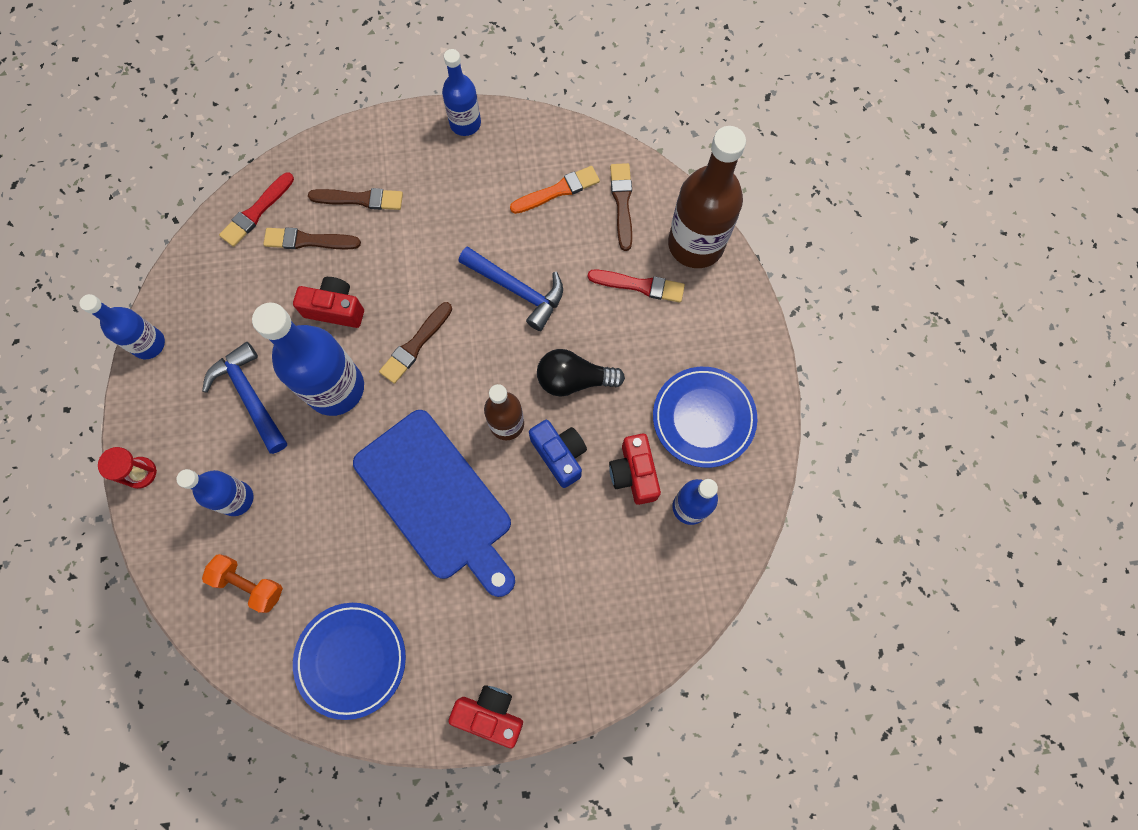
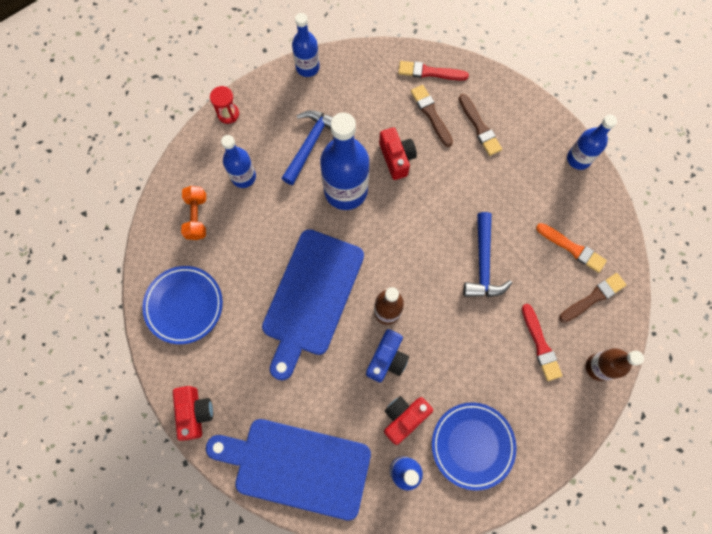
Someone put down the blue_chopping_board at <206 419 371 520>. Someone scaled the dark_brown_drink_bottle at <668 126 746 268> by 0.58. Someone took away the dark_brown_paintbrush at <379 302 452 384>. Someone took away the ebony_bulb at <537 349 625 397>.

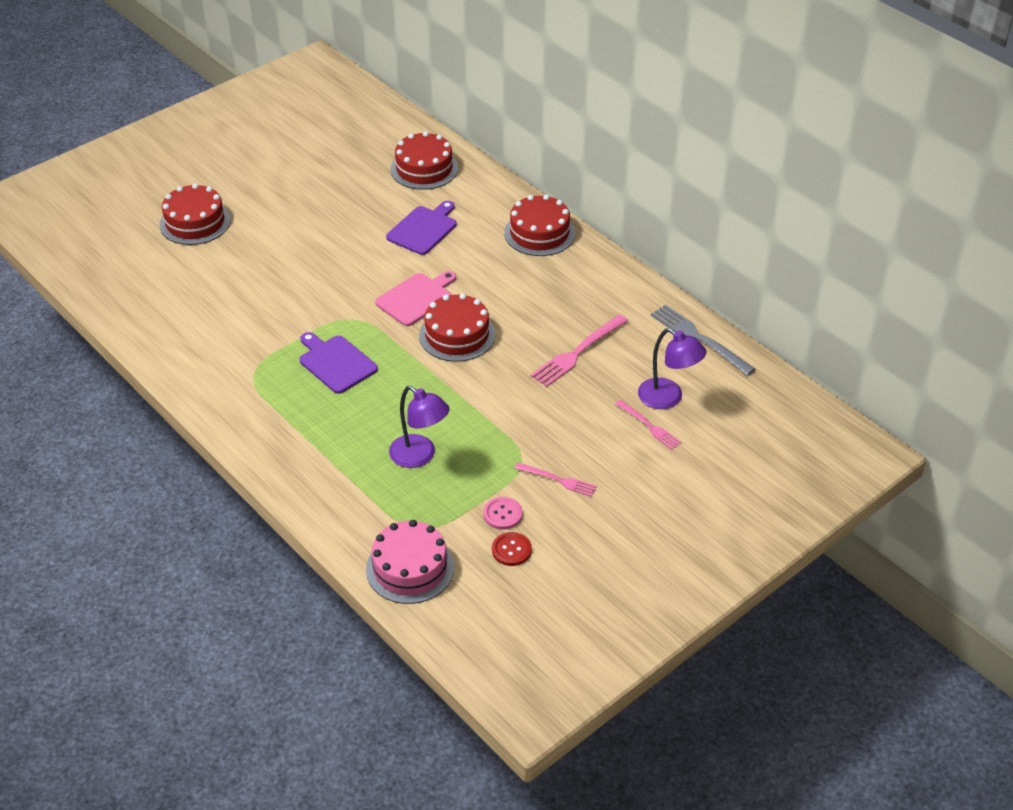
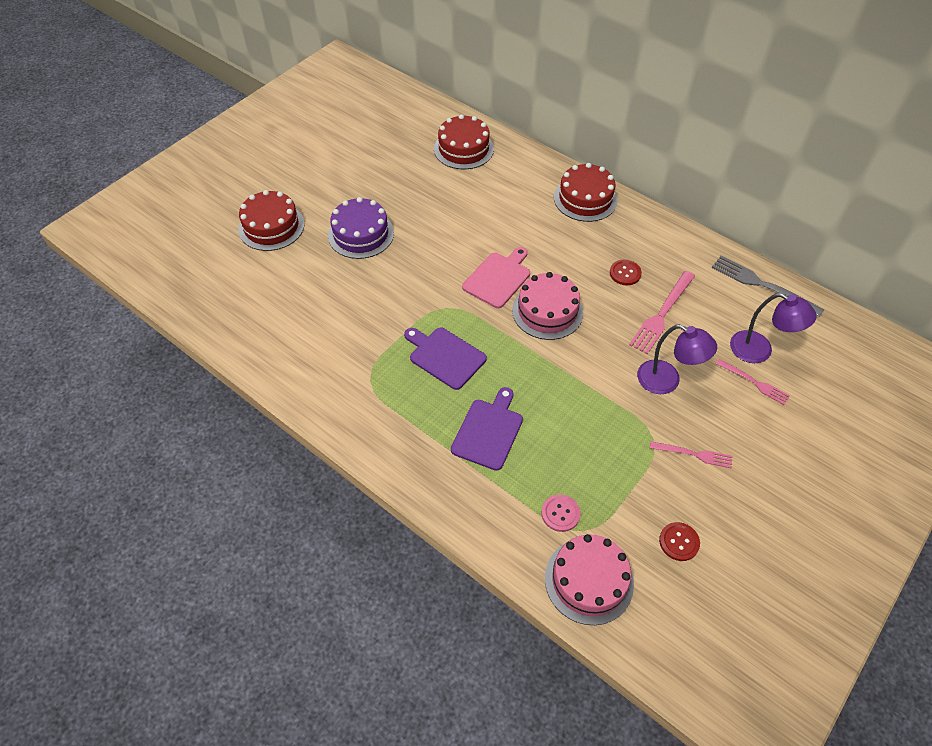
Someone put down the royal_purple_layer_cake at <328 197 394 259>. Someone carried the royal_purple_chopping_board from <386 201 457 255> to <451 387 523 471>. Someone repainted the crimson_layer_cake at <419 293 495 362>, which became the rose-pink_layer_cake at <512 272 583 340>. Someone carried the rose-pink_shirt_button from <483 497 522 530> to <541 494 581 532>. Someone put down the crimson_shirt_button at <610 260 642 285>. Someone carried the royal_purple_reading_lamp from <389 386 450 468> to <637 324 717 394>.

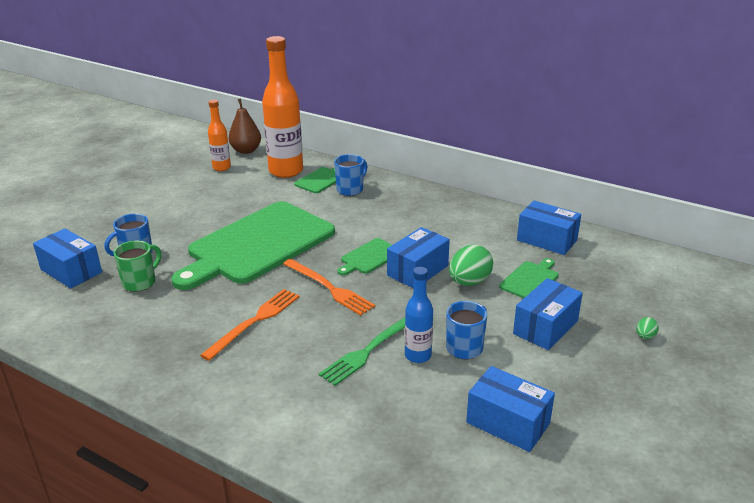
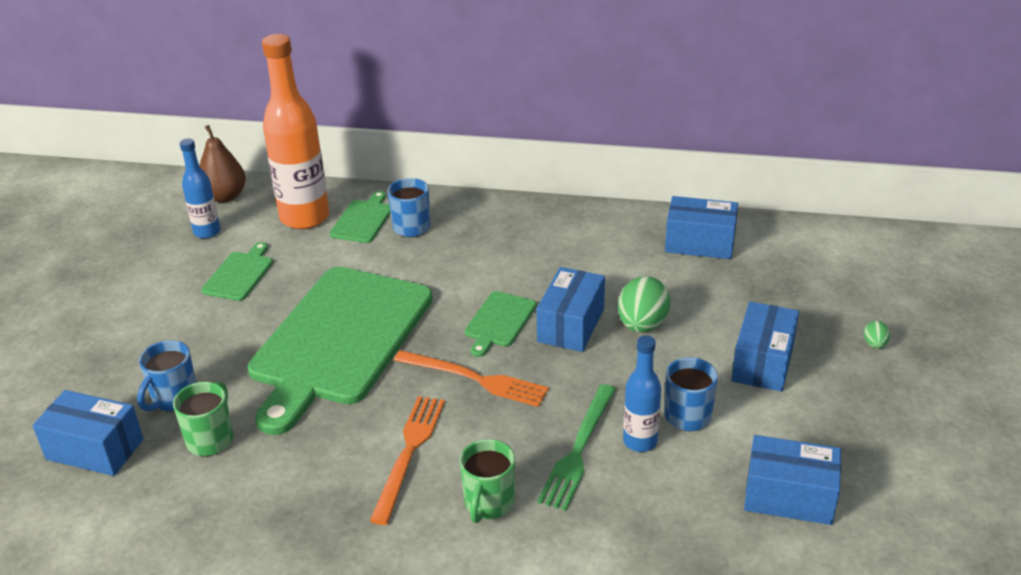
Someone repainted the orange-coloured_drink_bottle at <208 100 231 171>, which became the blue_drink_bottle at <180 138 220 238>. Someone carried the leaf-green_chopping_board from <499 258 559 298> to <201 242 273 301>. Someone put down the leaf-green_tea_mug at <460 439 515 523>.

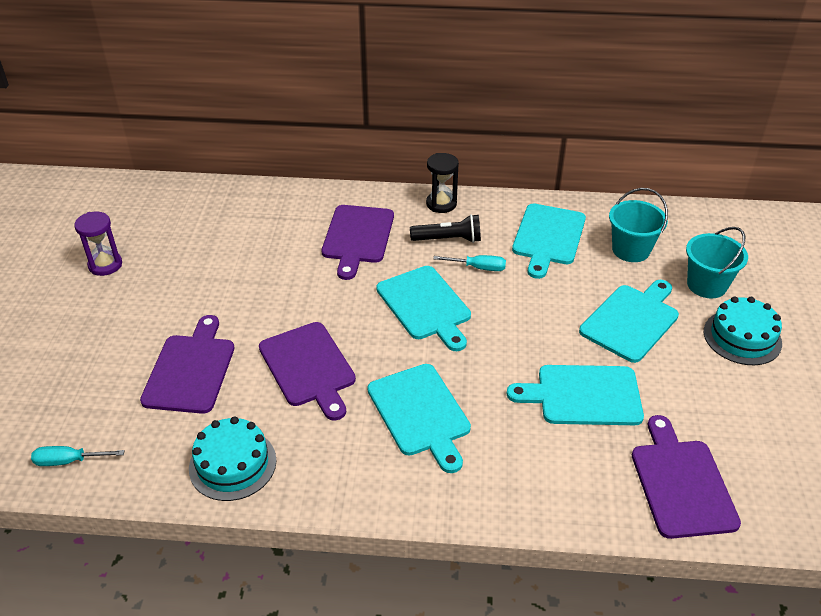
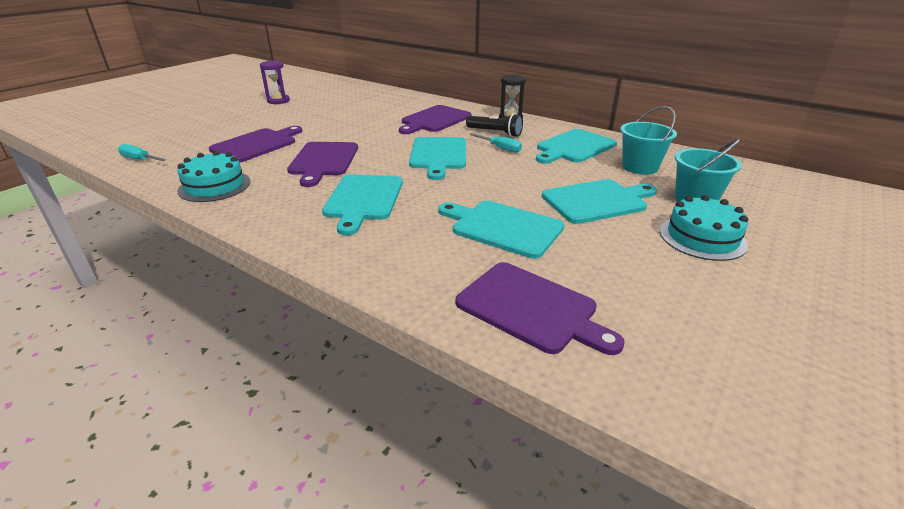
Someone rotated the royal_purple_chopping_board at <632 415 741 539> by 105 degrees clockwise.

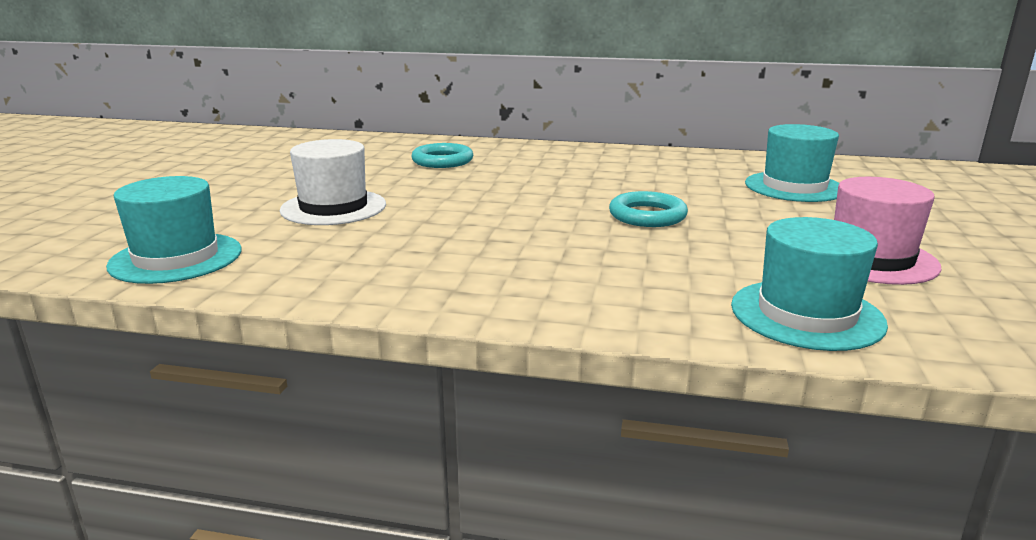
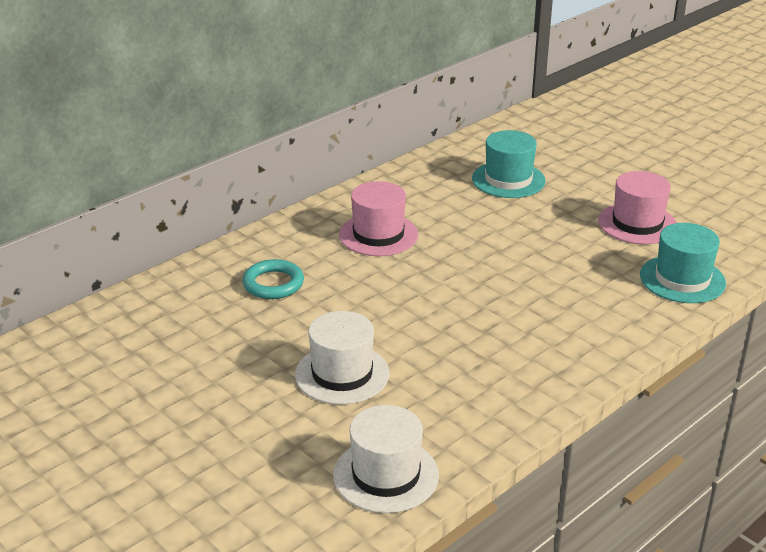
Someone repainted the teal_tall_hat at <106 176 242 284>, which became the pure_white_tall_hat at <333 405 439 513>. Someone put down the rose-pink_tall_hat at <339 181 418 256>. Someone took away the teal_ring at <609 191 688 227>.

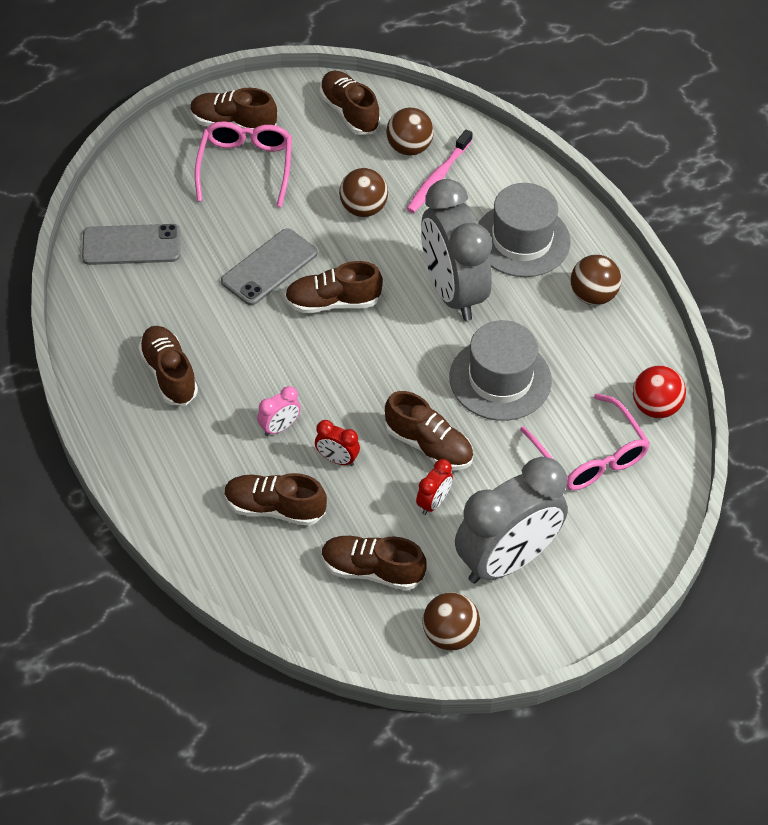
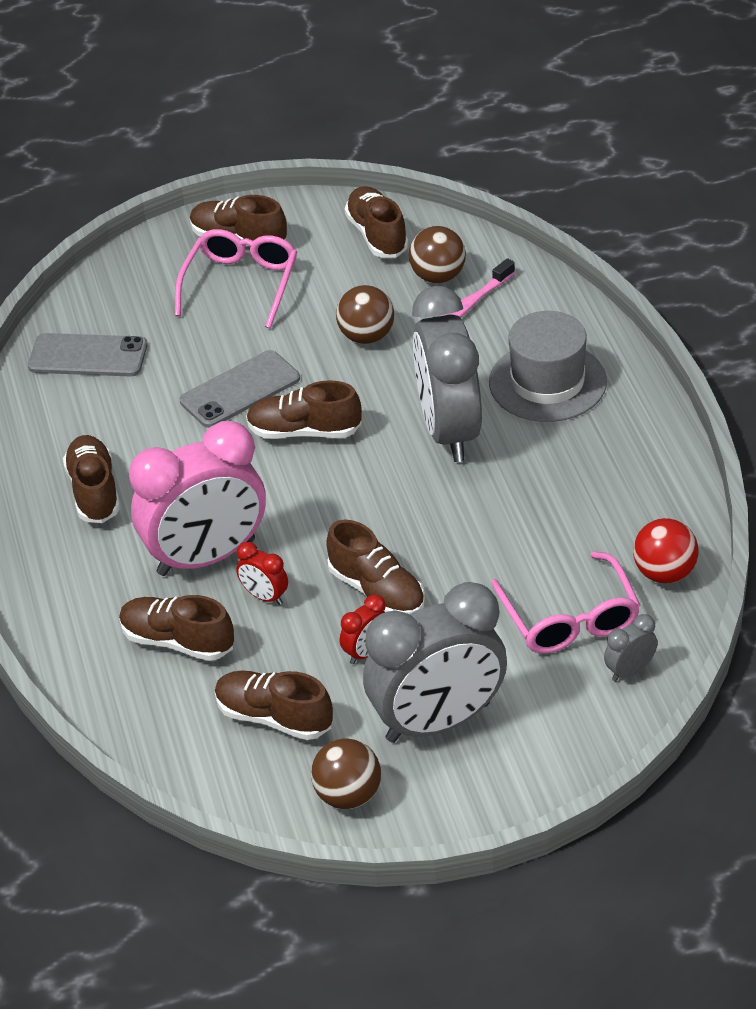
Someone scaled the rose-pink_alarm_clock at <257 386 301 436> by 2.48. Someone put down the ash-grey_alarm_clock at <604 614 658 682>. Someone took away the ash-grey_tall_hat at <449 320 552 421>. Someone took away the dark_brown_sphere at <571 255 621 305>.

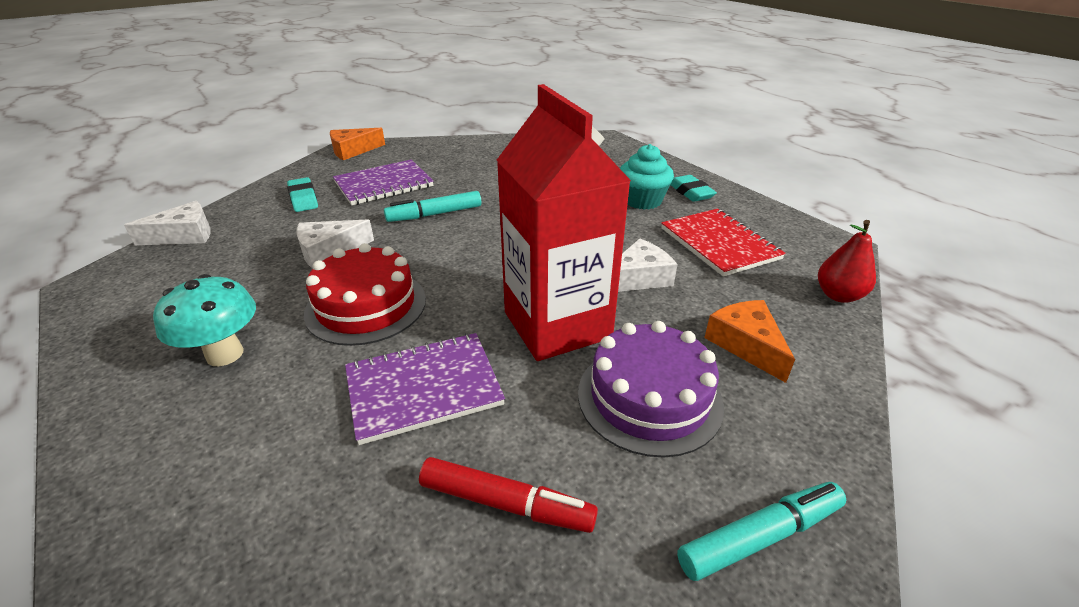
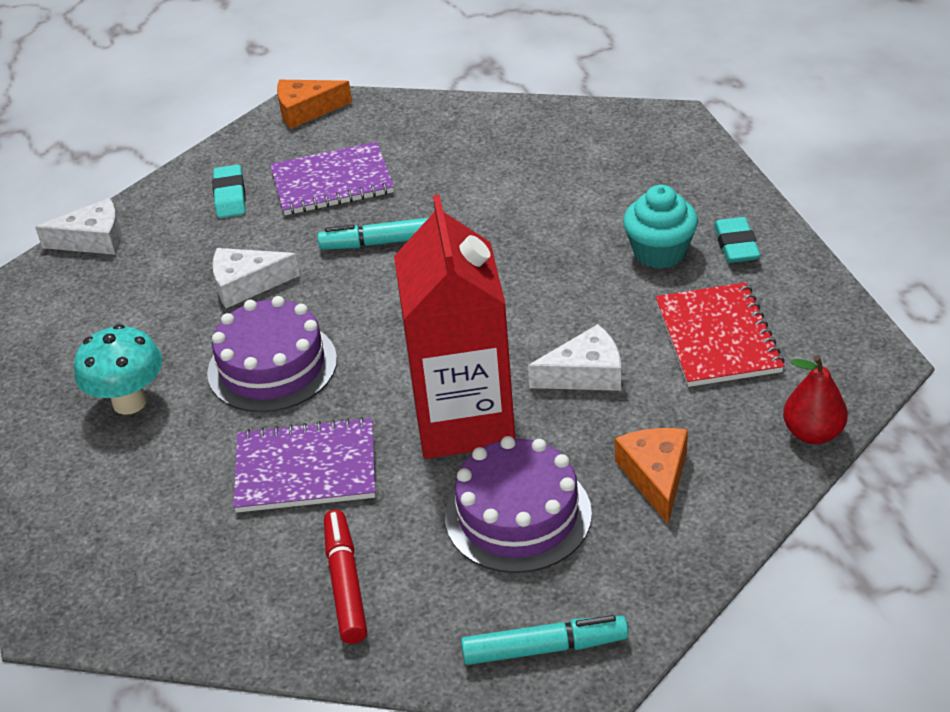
Someone repainted the crimson_layer_cake at <304 243 426 346>, which became the royal_purple_layer_cake at <207 296 337 412>. Someone rotated the crimson_felt_pen at <419 457 598 533> by 135 degrees counterclockwise.

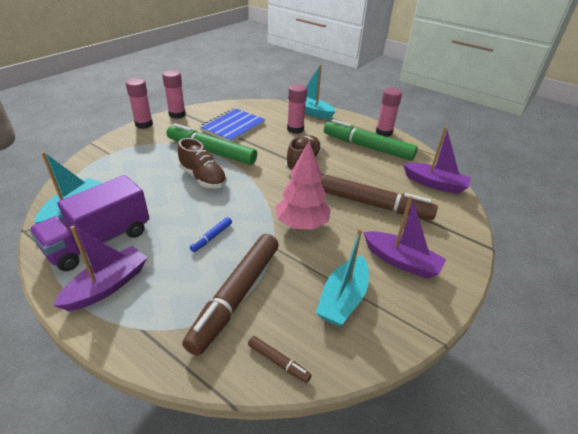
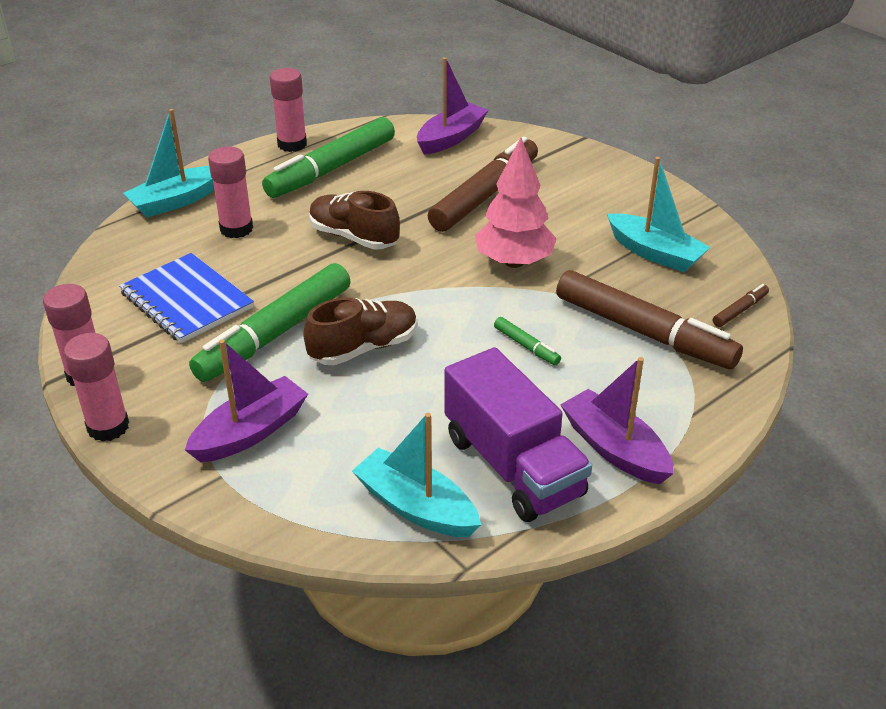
Someone carried the royal_purple_boat from <363 196 446 279> to <185 340 308 462>. Someone repainted the blue_felt_pen at <190 217 232 252>, which became the leaf-green_felt_pen at <494 317 561 365>.

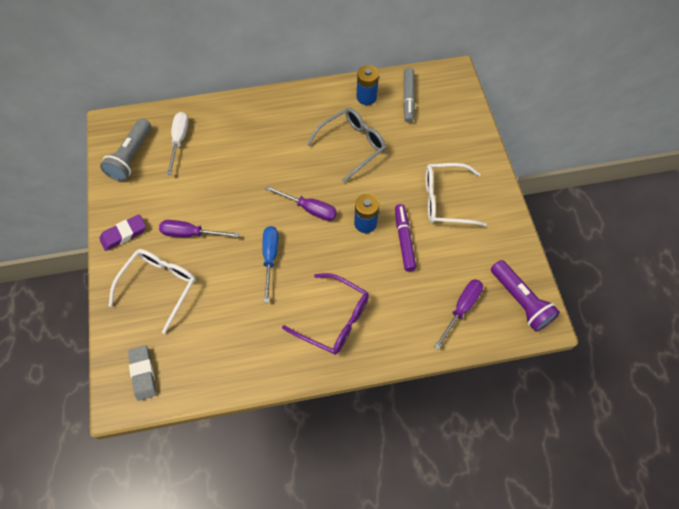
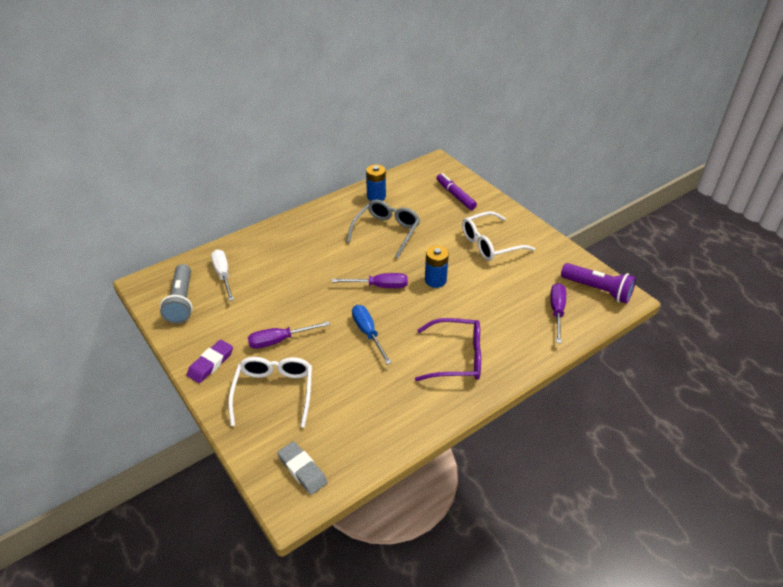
Someone carried the royal_purple_felt_pen from <395 204 416 271> to <437 173 477 210>. Someone took away the ash-grey_felt_pen at <403 67 415 123>.

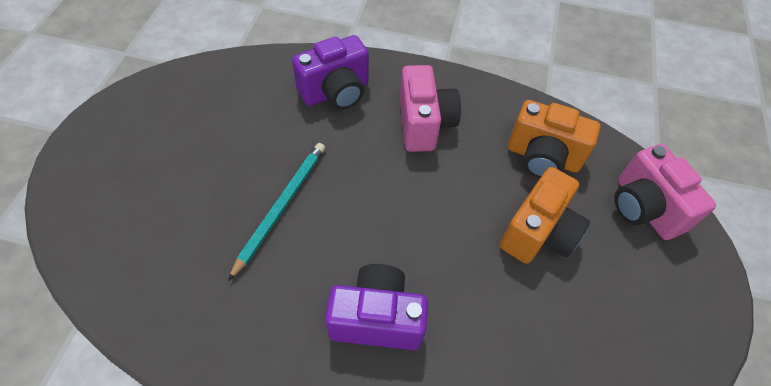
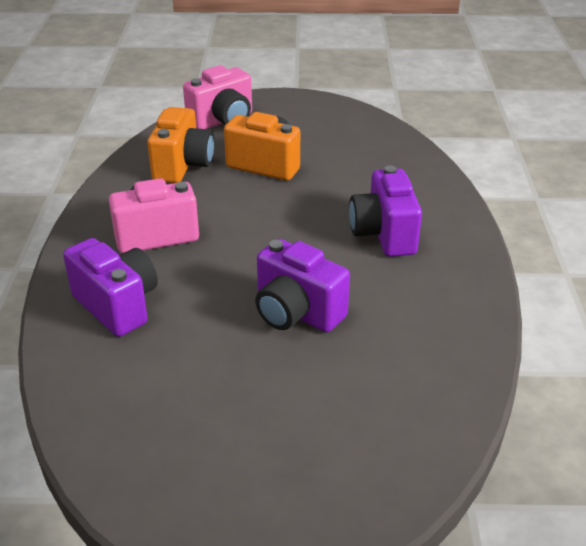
Someone swapped the teal_wooden_pencil at <228 143 325 281> for the royal_purple_compact_camera at <255 239 350 332>.

